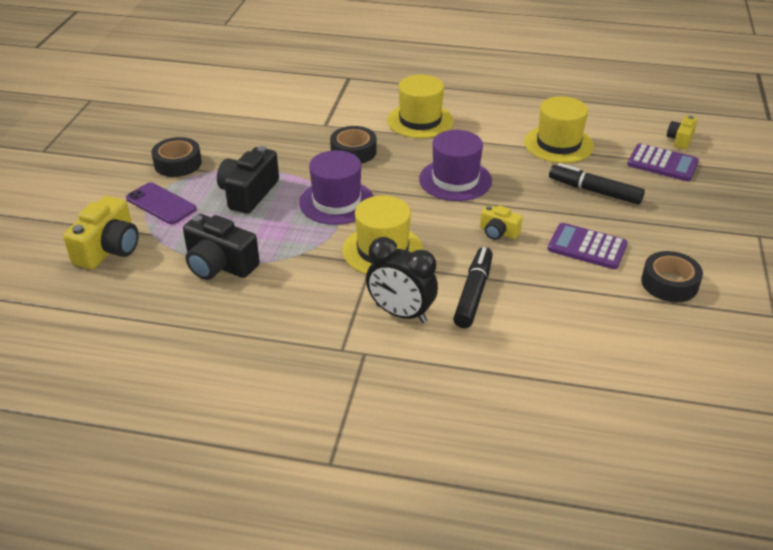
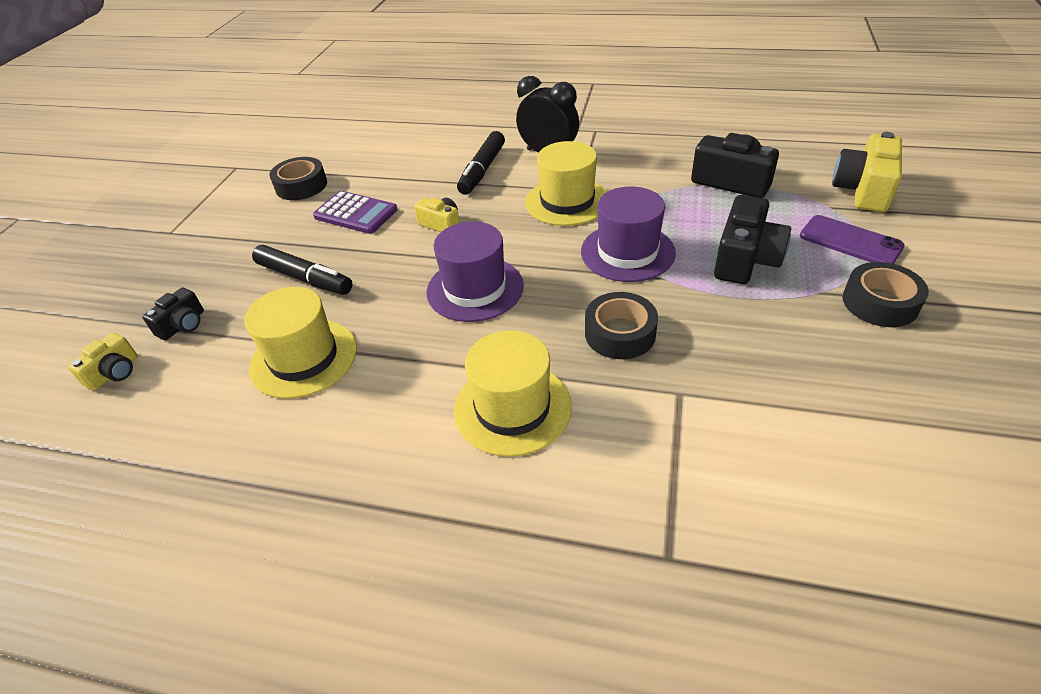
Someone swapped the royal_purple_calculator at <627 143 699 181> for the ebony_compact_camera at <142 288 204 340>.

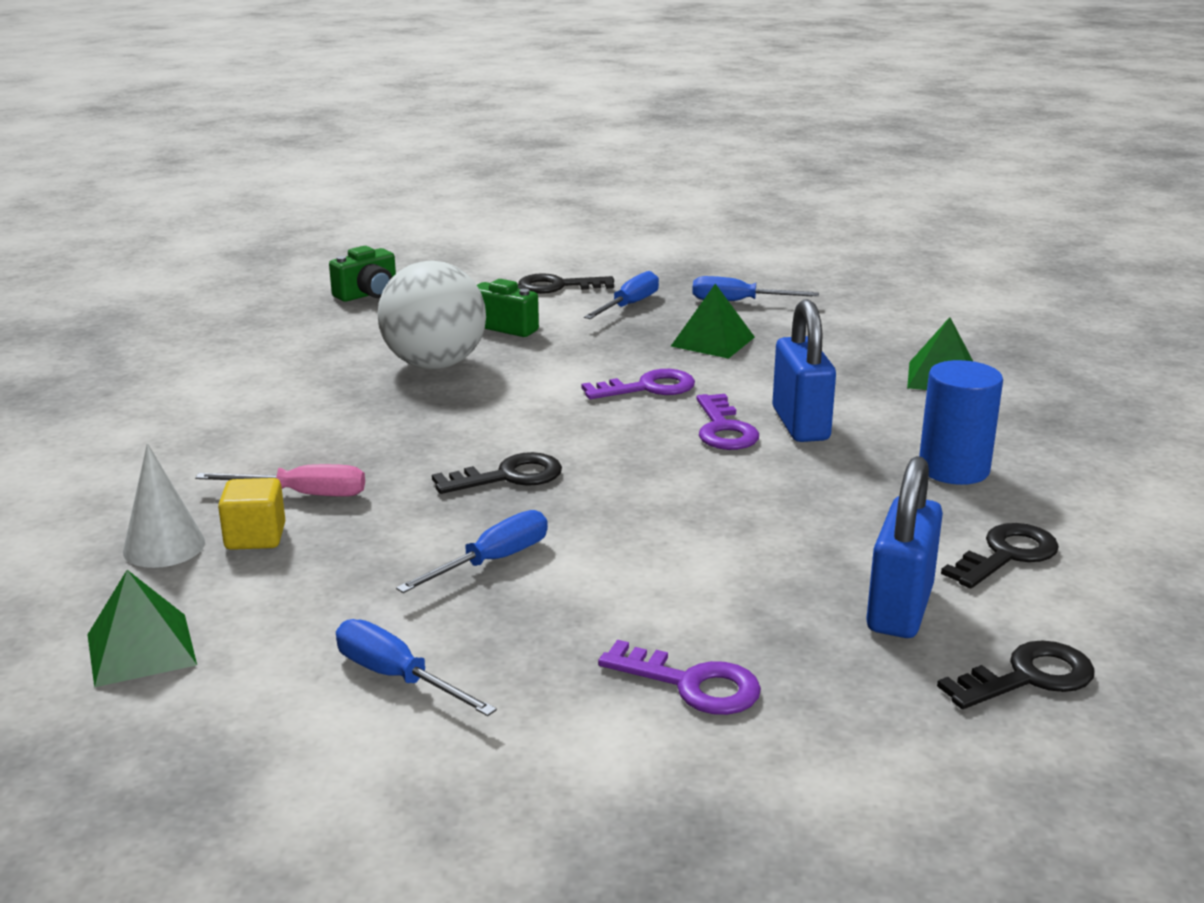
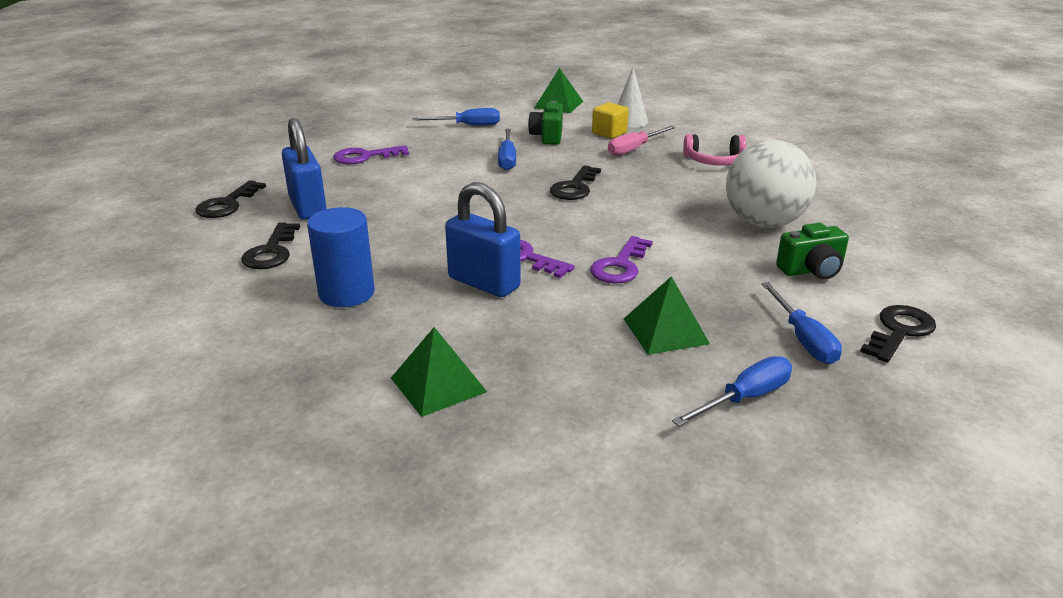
Someone carried the leaf-green_compact_camera from <329 246 396 302> to <528 101 563 145>. Someone put down the rose-pink_over-ear_headphones at <683 134 746 166>.

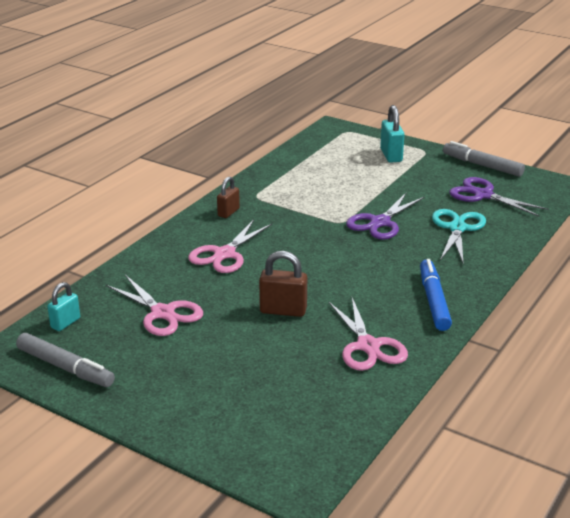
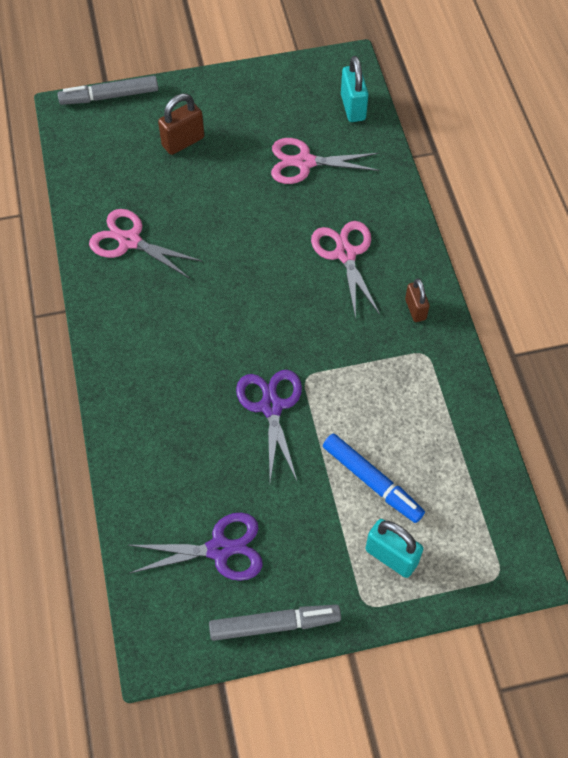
Someone carried the ash-grey_felt_pen from <16 333 115 387> to <58 76 158 105>. Someone carried the dark_brown_lock from <259 251 307 317> to <158 94 204 155>. Someone carried the blue_felt_pen from <420 259 452 331> to <323 434 425 523>. Someone scaled the teal_lock at <47 282 80 331> by 1.50. Someone took away the teal_scissors at <432 209 486 263>.

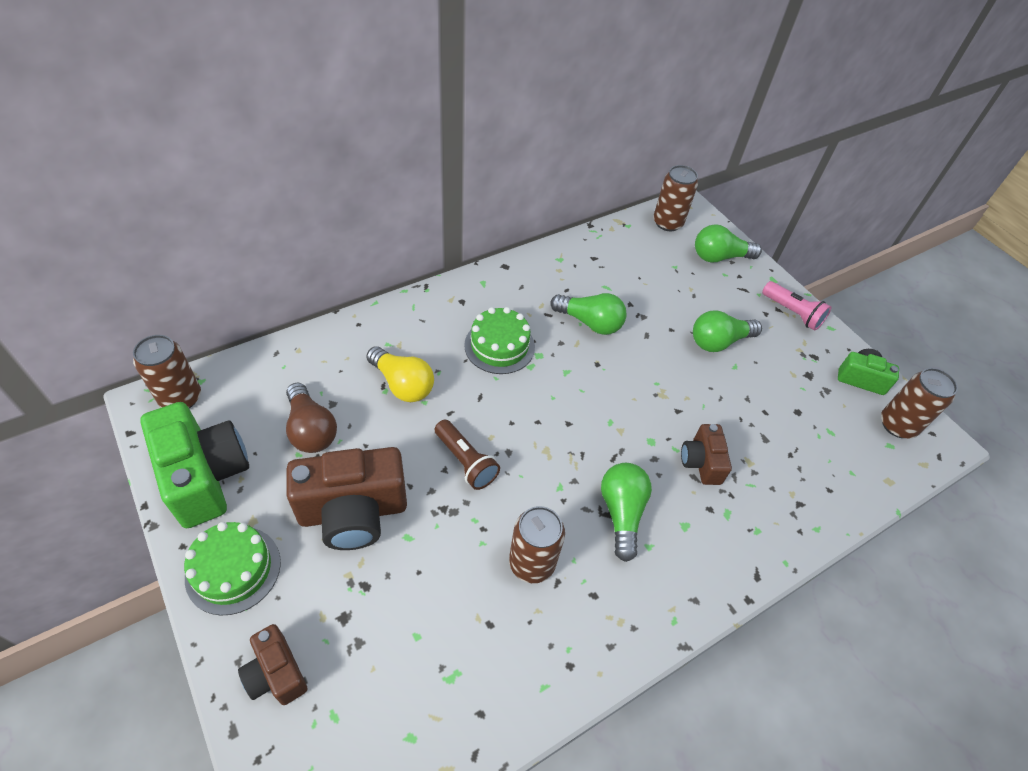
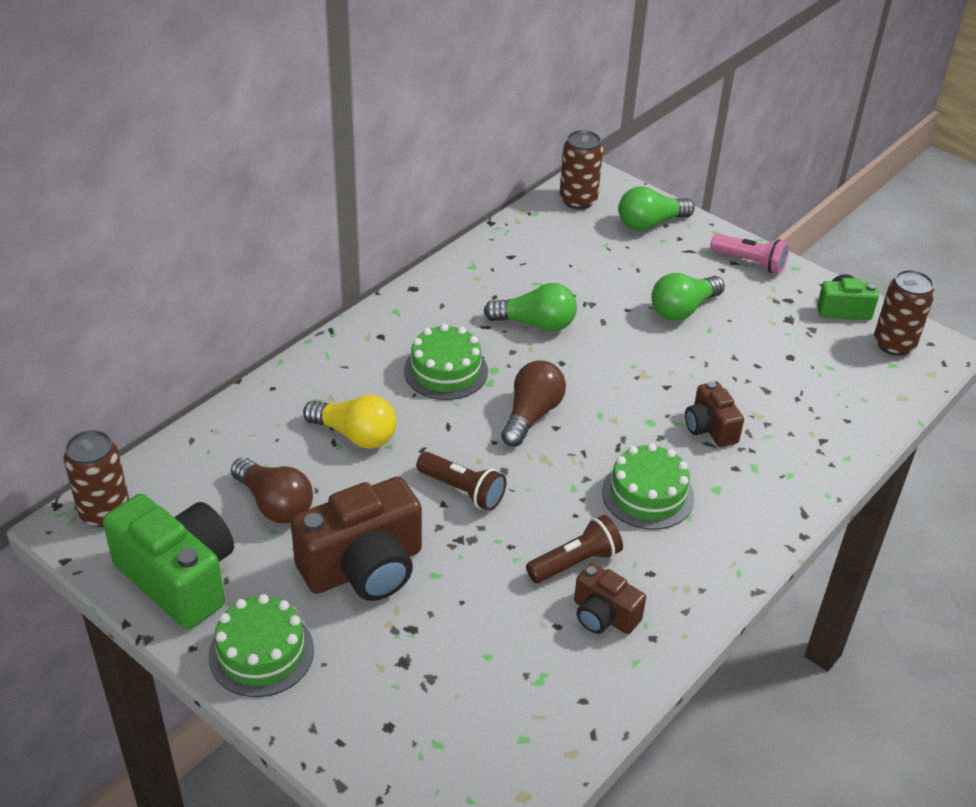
Someone put down the dark_brown_bulb at <501 360 566 446>. Someone swapped the dark_brown_soda_can at <509 506 565 583> for the dark_brown_torch at <526 515 623 583>. Someone carried the dark_brown_compact_camera from <238 624 307 705> to <574 563 646 634>. Someone swapped the leaf-green_bulb at <601 463 652 562> for the leaf-green_layer_cake at <602 443 694 530>.

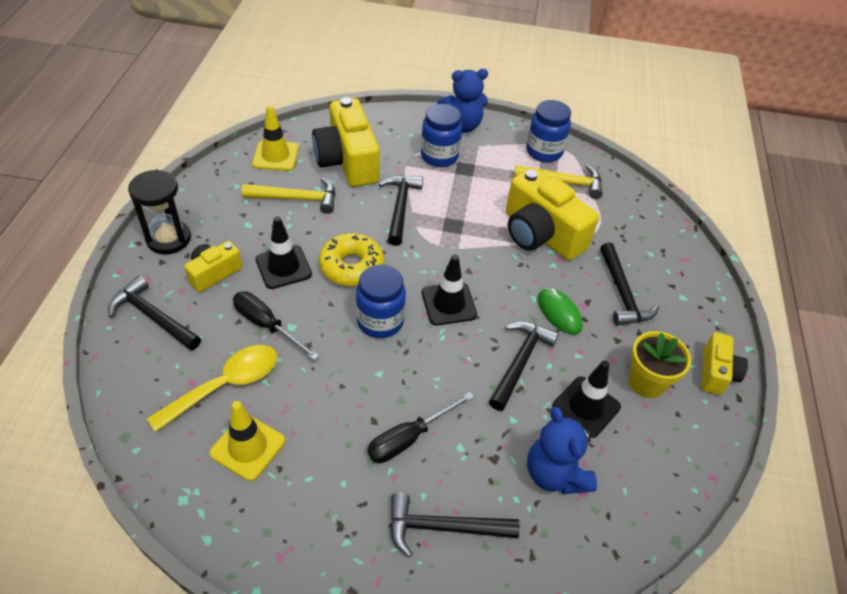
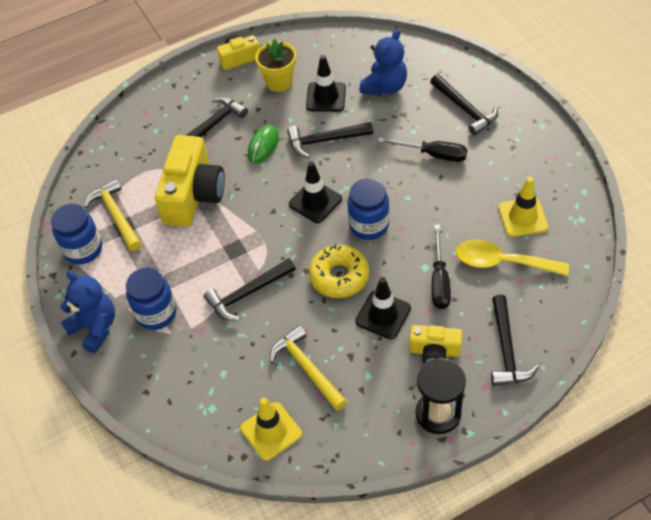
Someone took away the yellow_compact_camera at <312 97 379 187>.

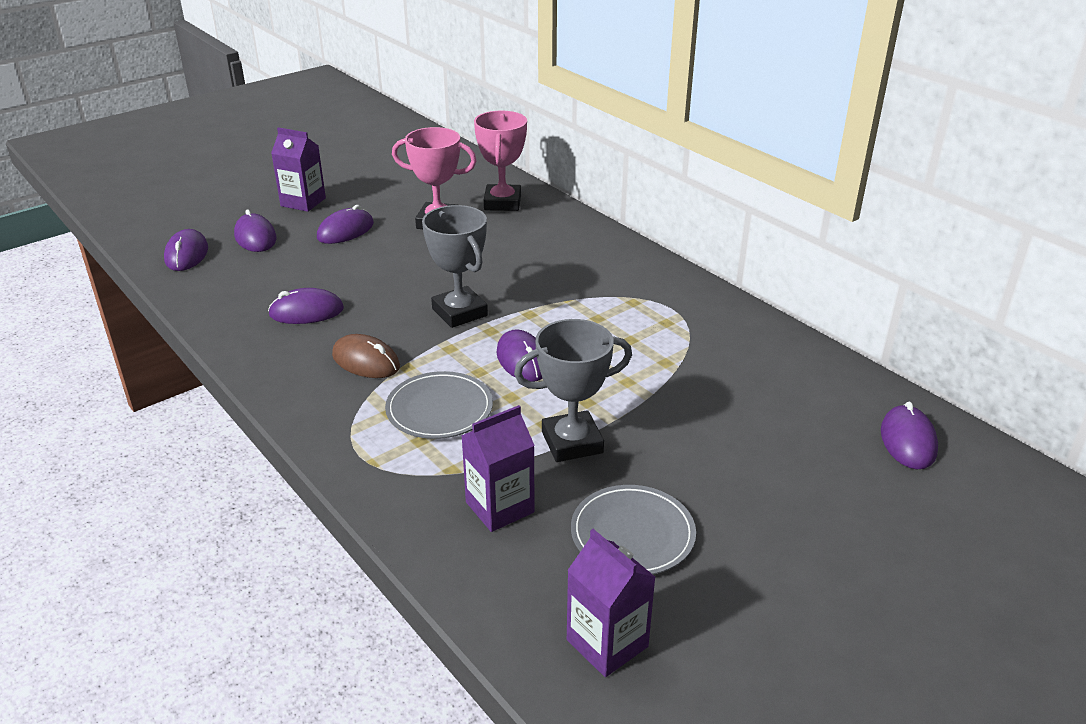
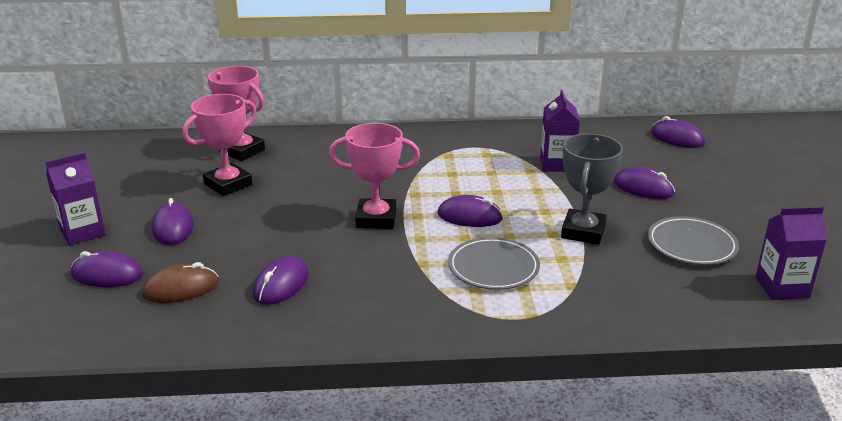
Someone carried the dark_brown_computer_mouse from <332 334 400 378> to <142 262 218 303>. Someone repainted the ash-grey_trophy at <422 205 488 328>, which became the rose-pink_trophy at <329 123 420 229>. Someone carried the royal_purple_milk_carton from <461 405 535 532> to <540 90 580 172>. Someone carried the royal_purple_computer_mouse from <164 229 208 271> to <614 166 675 199>.

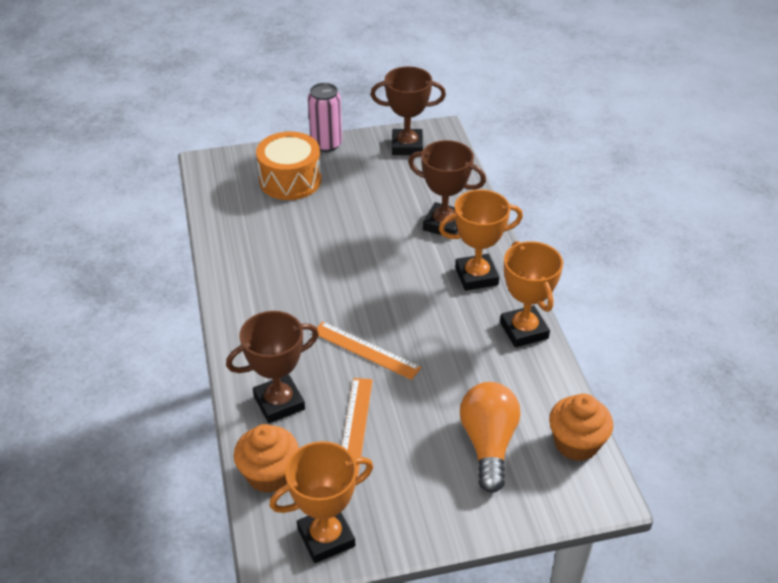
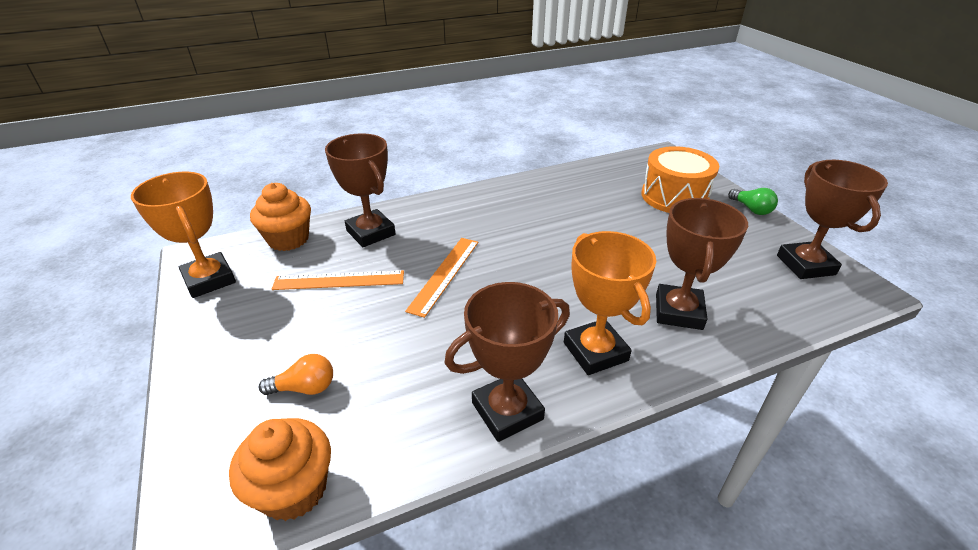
Someone scaled the orange-coloured_bulb at <460 382 520 493> by 0.53. Someone repainted the orange-coloured_trophy at <500 241 563 347>, which became the dark_brown_trophy at <444 282 570 442>. Someone swapped the rose-pink_soda_can at <308 83 342 152> for the leaf-green_bulb at <728 188 778 215>.

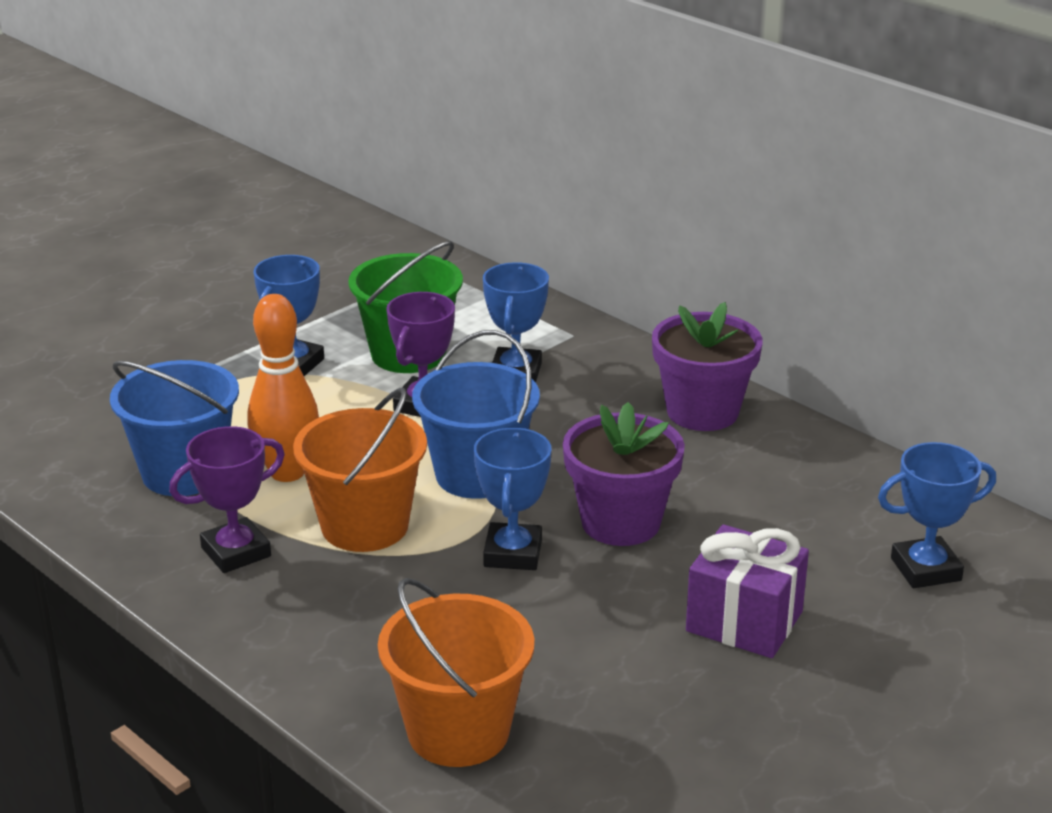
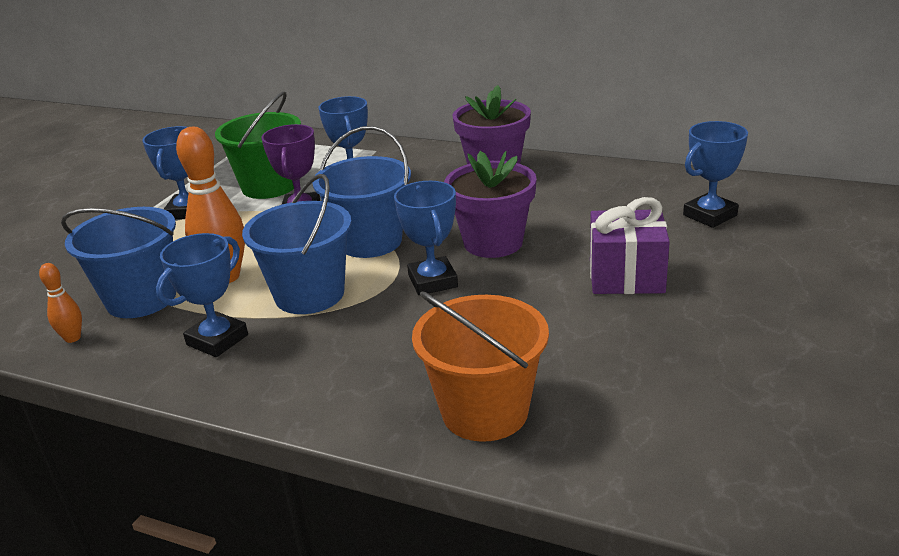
Someone put down the orange-coloured_bowling_pin at <39 263 82 343>. Someone repainted the royal_purple_trophy at <169 426 285 573>, which became the blue_trophy at <156 233 248 357>. Someone repainted the orange-coloured_bucket at <293 388 427 552>, which became the blue_bucket at <242 174 352 314>.

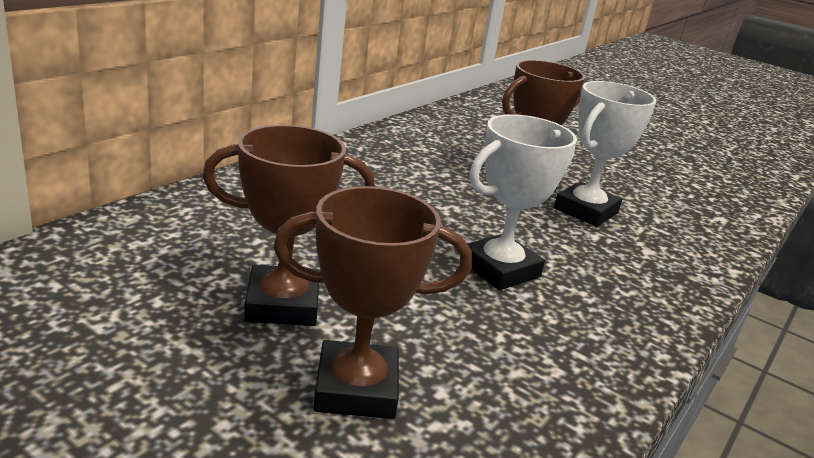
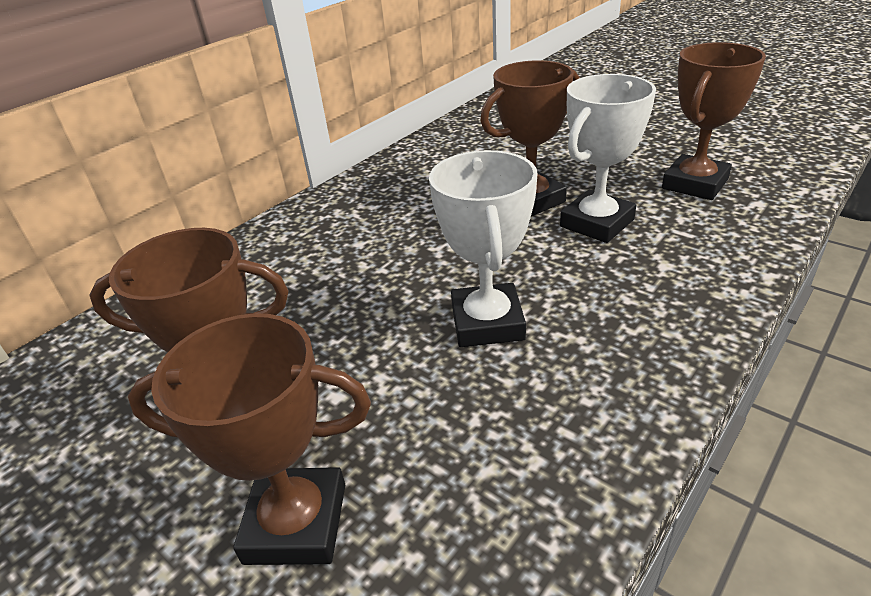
Someone rotated the pure_white_trophy at <467 114 577 290> by 60 degrees counterclockwise. Someone put down the dark_brown_trophy at <662 42 766 200>.

